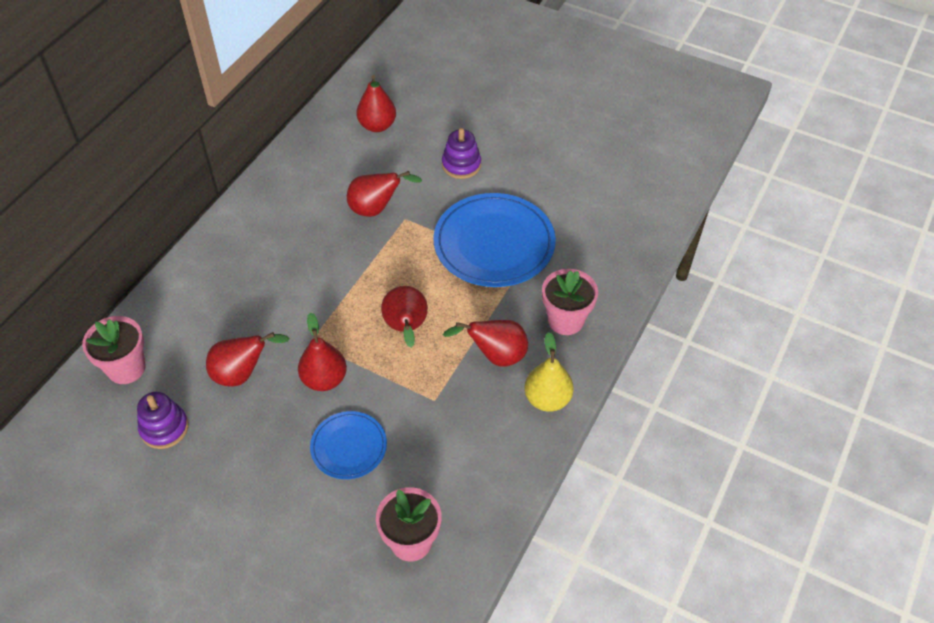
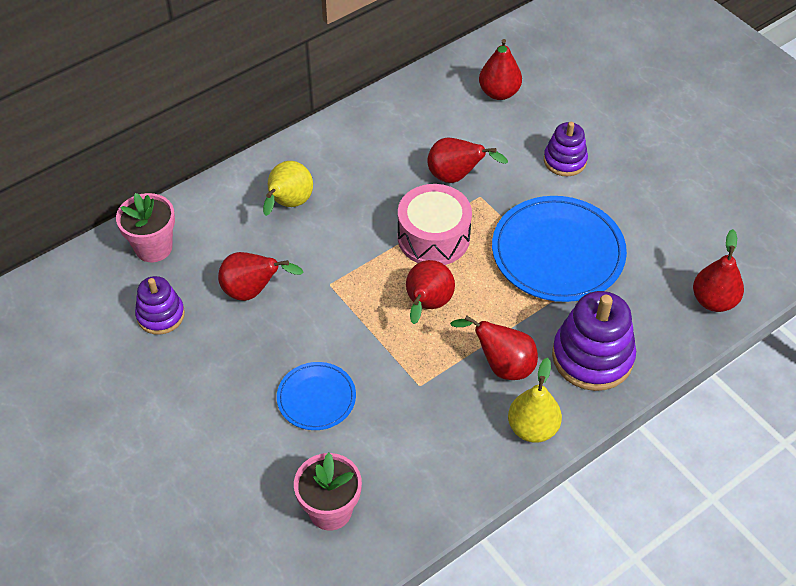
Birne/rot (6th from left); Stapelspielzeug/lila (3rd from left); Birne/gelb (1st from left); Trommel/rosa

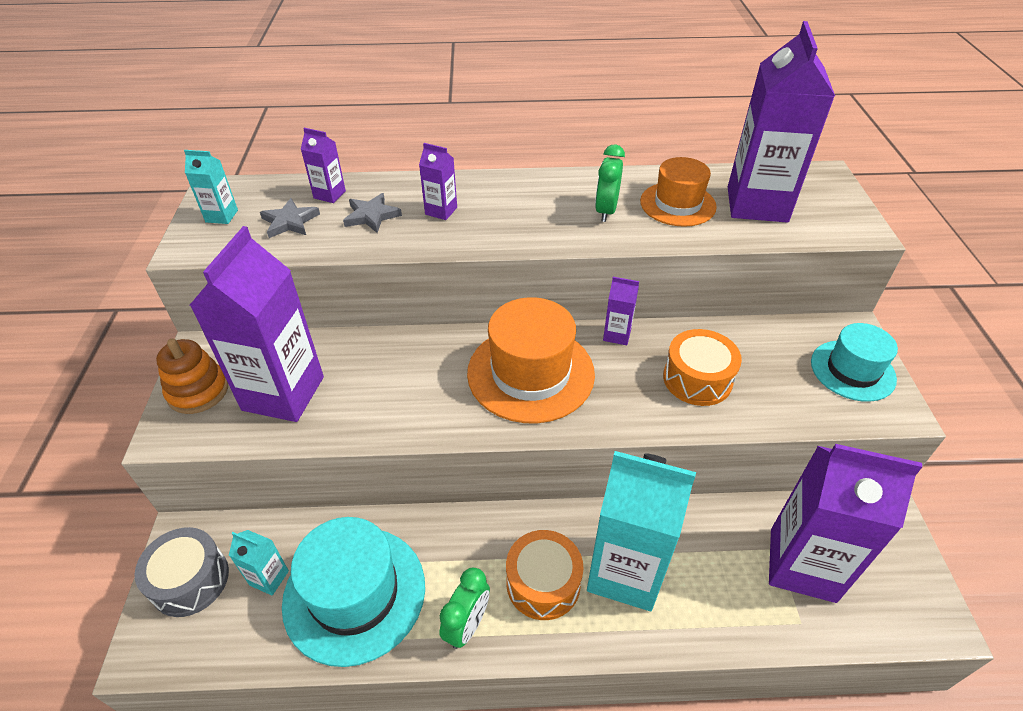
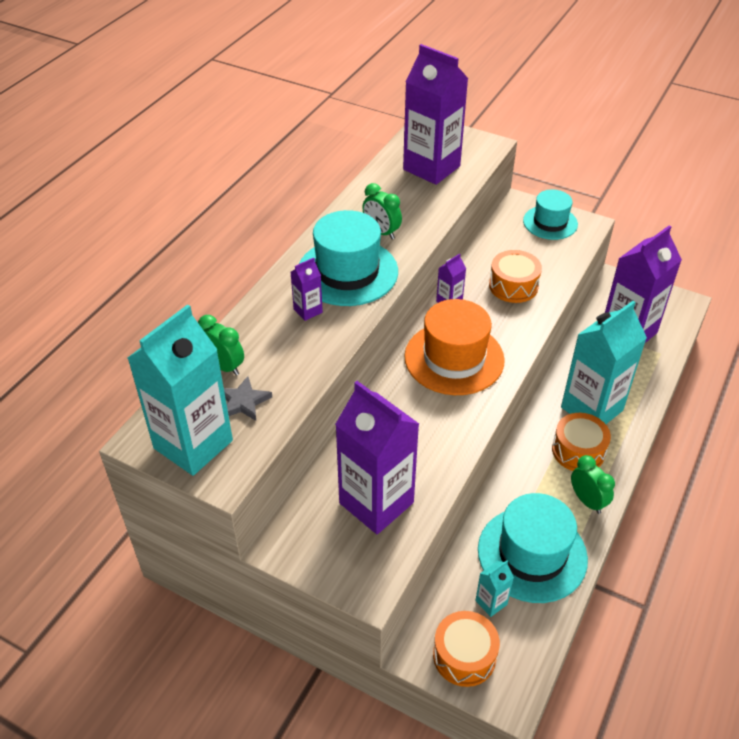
Trommel/orange (1st from left); Stapelspielzeug/orange; Getränkekarton/türkis (1st from left); Wecker/grün (1st from left); Stern/grau (2nd from left in the first image); Hut/orange (2nd from left in the first image); Hut/türkis (1st from left)

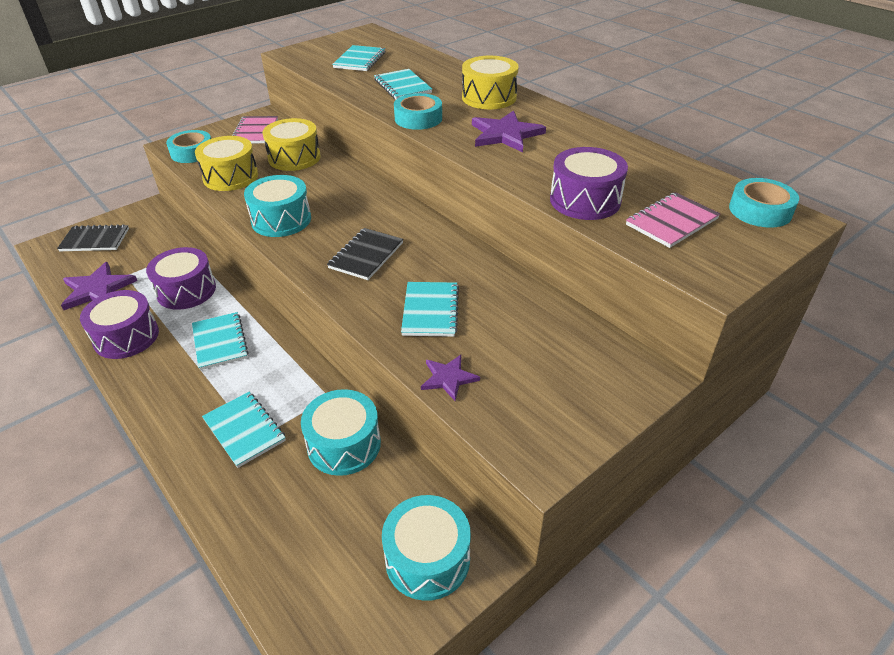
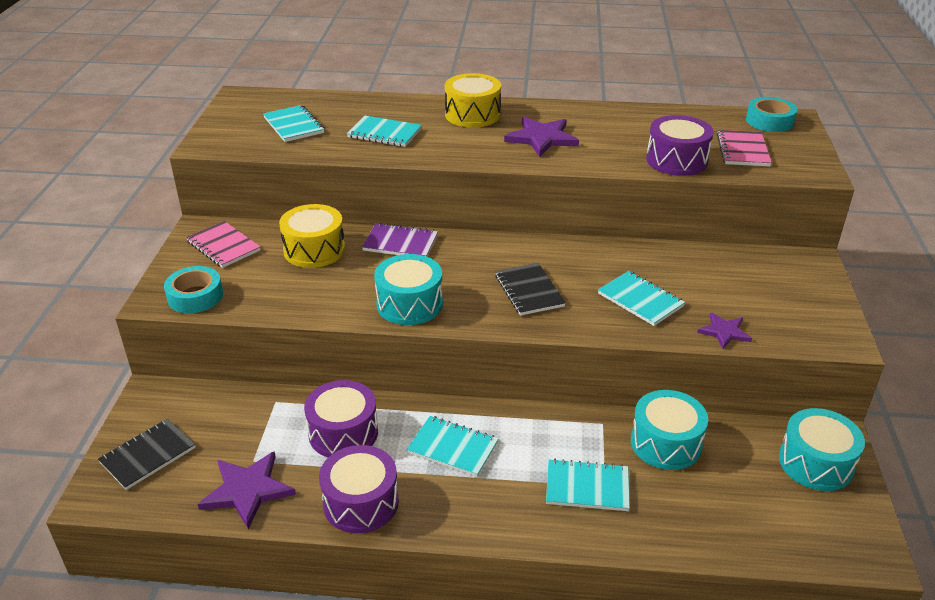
Trommel/gelb (1st from left in the first image); Klebeband/türkis (2nd from left in the first image); Notizbuch/lila

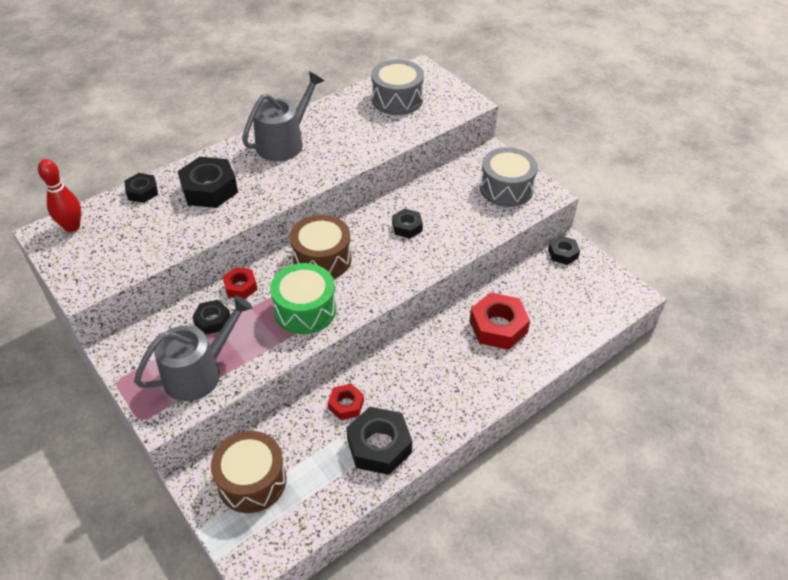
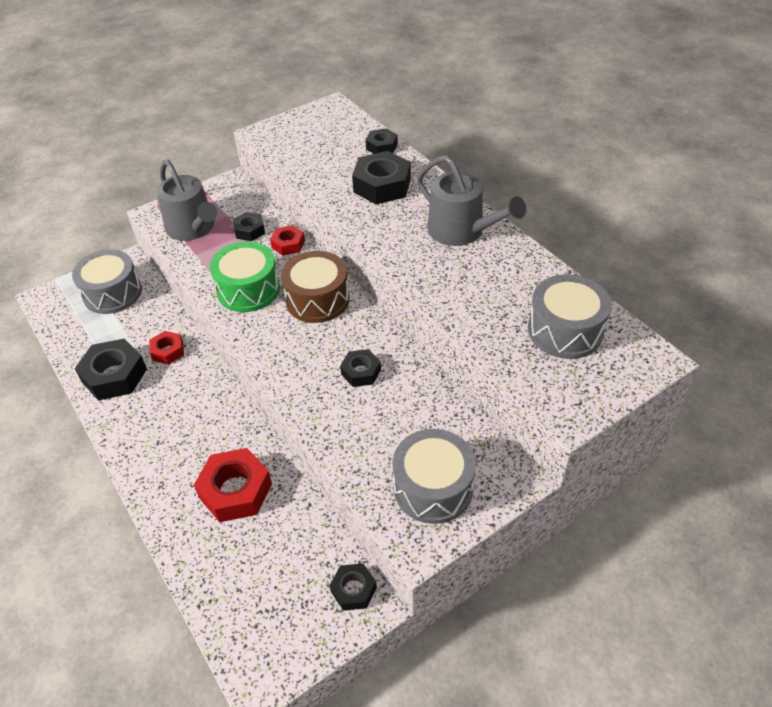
Bowlingkegel/rot; Trommel/grau (1st from left)

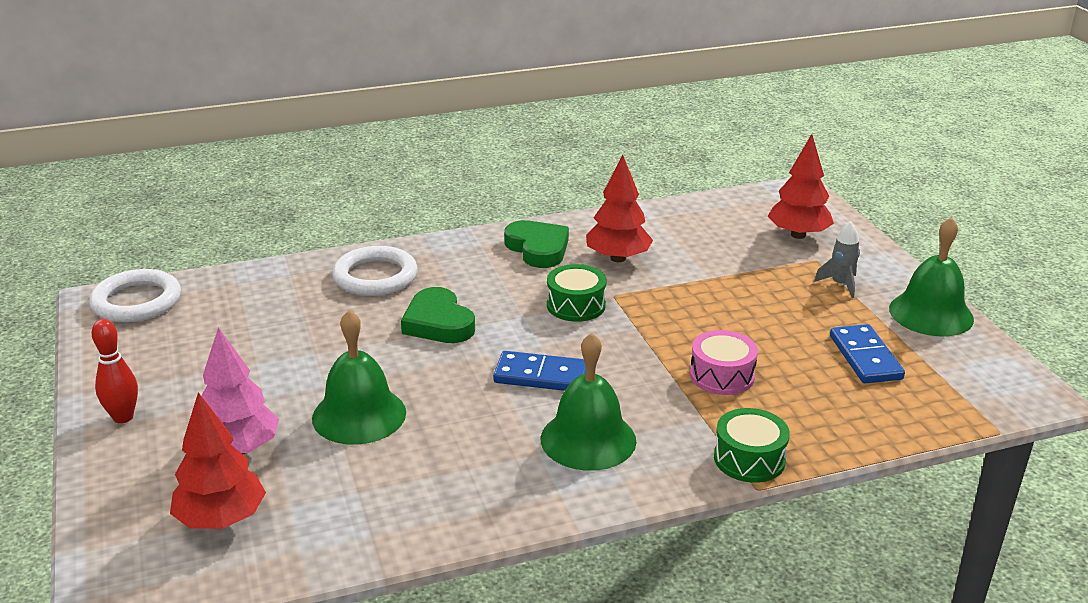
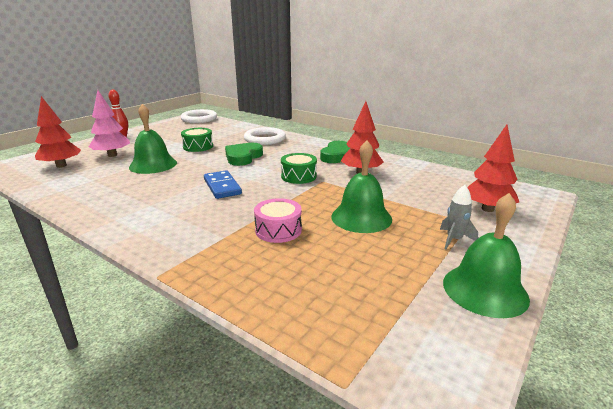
Glocke/grün (2nd from left); Trommel/grün (1st from left); Dominostein/blau (2nd from left in the first image)

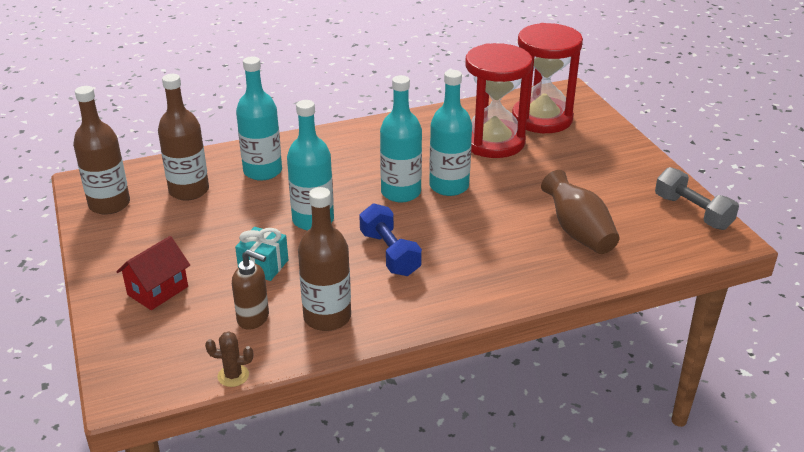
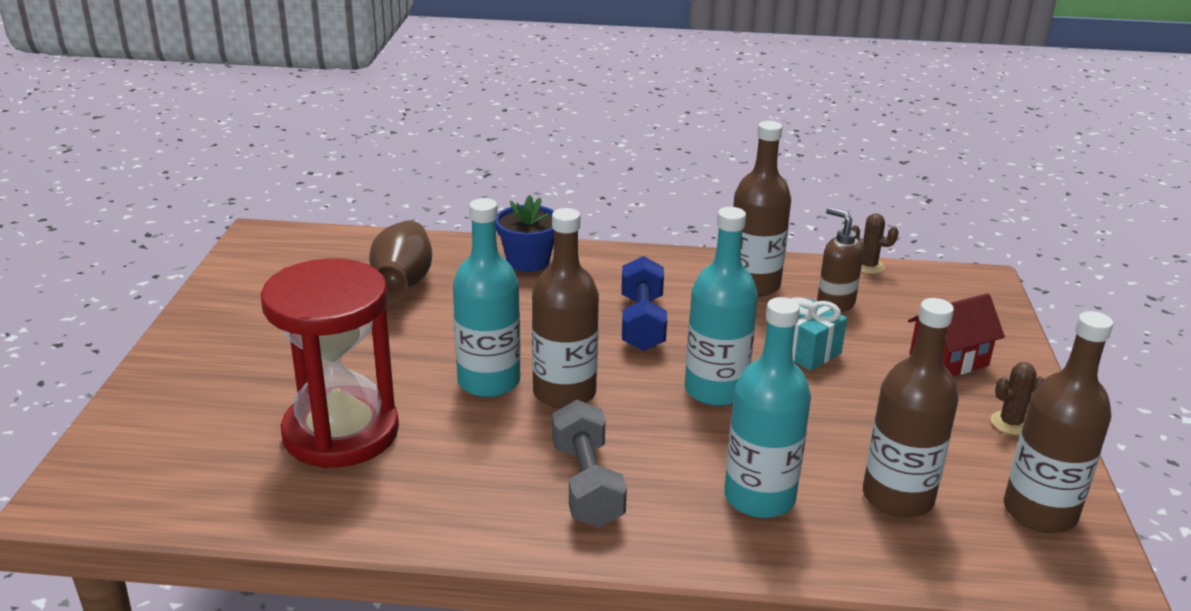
Flasche/braun (1st from left); Sanduhr/rot (2nd from left in the first image); Hantel/grau; Blumentopf/blau; Kaktus/braun (2nd from left)

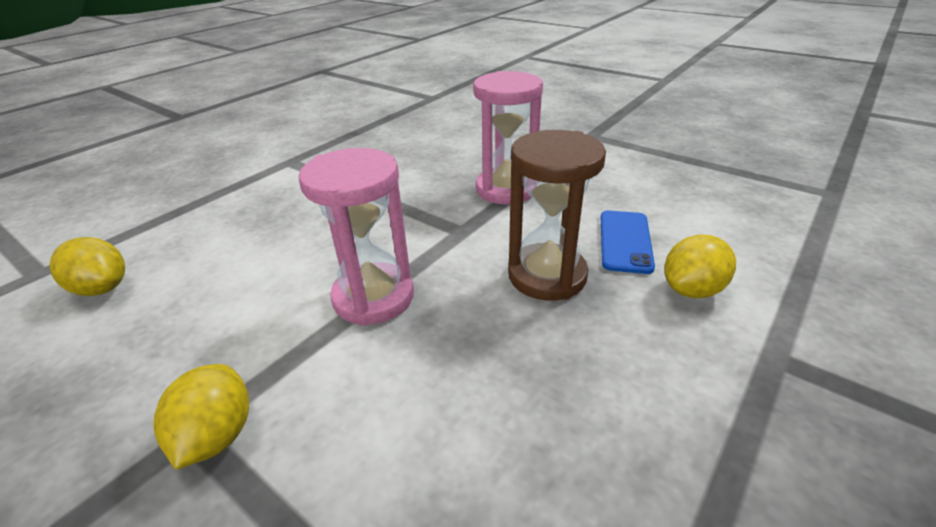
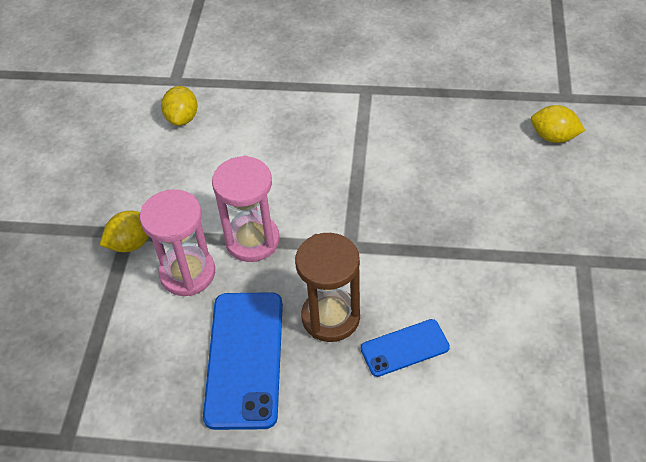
Sanduhr/rosa (1st from left); Zitrone/gelb (3rd from left); Handy/blau (1st from left)

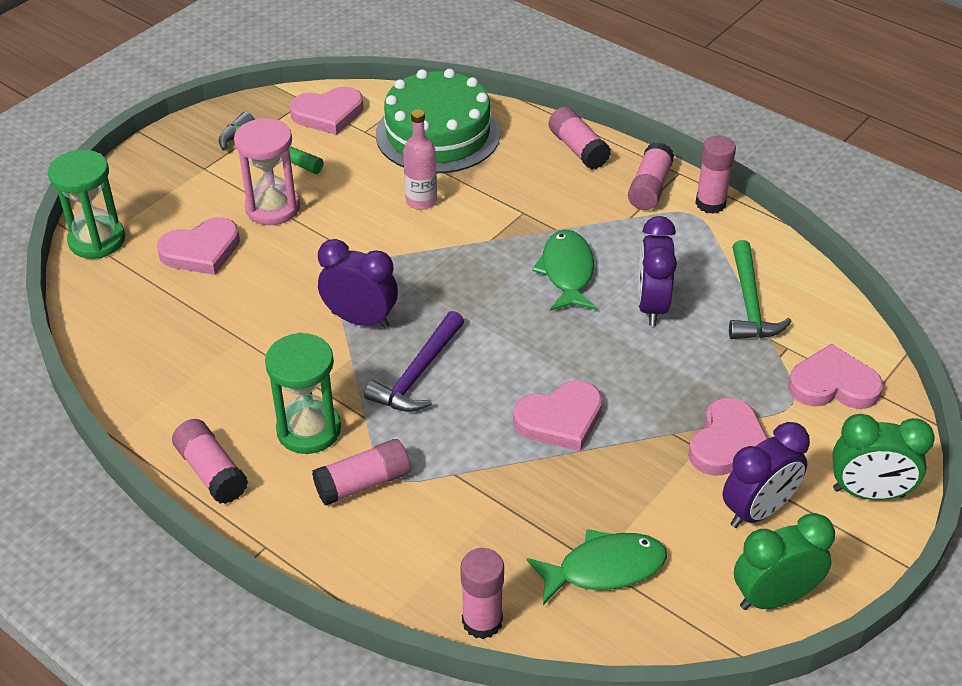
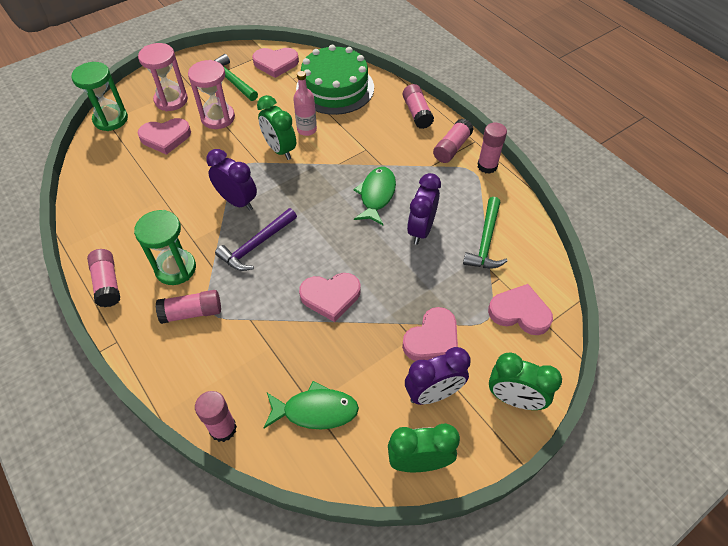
Sanduhr/rosa (1st from left); Wecker/grün (1st from left)

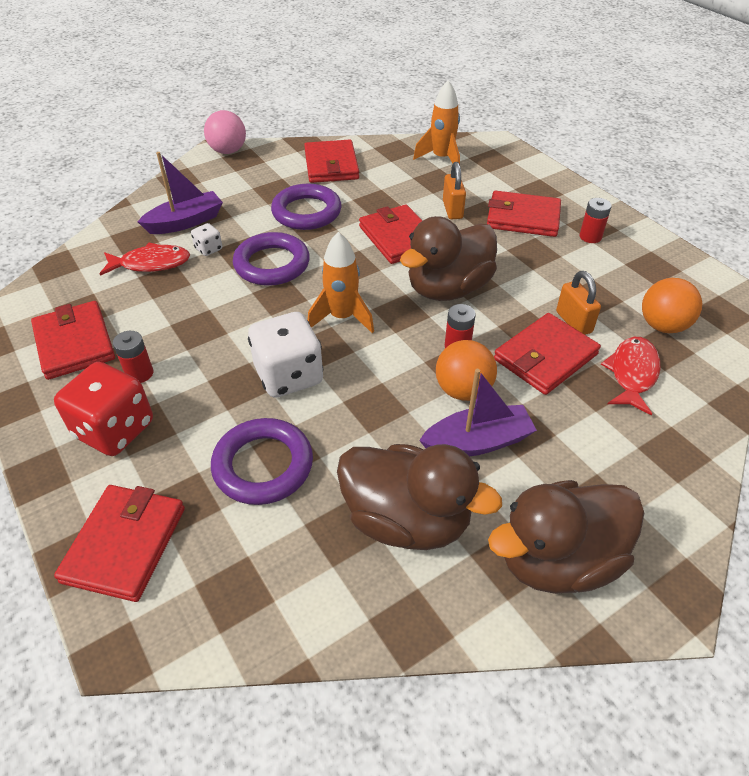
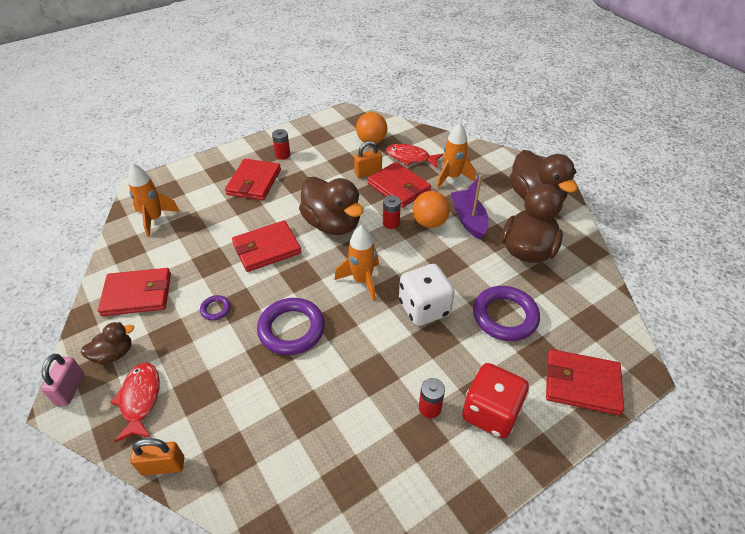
Geldbörse/rot (1st from left in the first image); Fisch/rot (1st from left); Boot/lila (1st from left in the first image); Spielwürfel/weiß (1st from left in the first image); Vorhängeschloss/rosa; Ring/lila (1st from left); Vorhängeschloss/orange (1st from left); Ente/braun (1st from left); Rakete/orange (3rd from left)

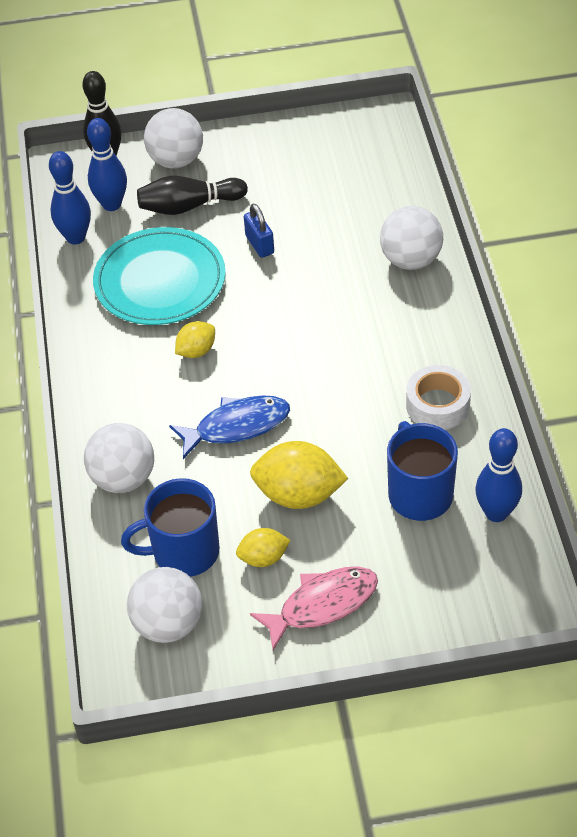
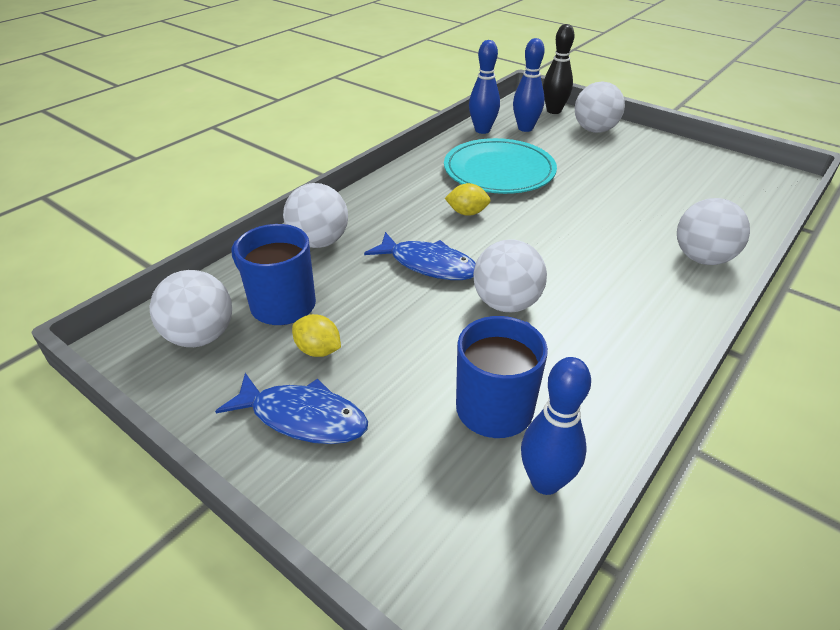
Bowlingkegel/schwarz (2nd from left in the first image); Vorhängeschloss/blau; Zitrone/gelb (3rd from left in the first image); Fisch/blau (1st from left); Klebeband/weiß; Ball/weiß (3rd from left)

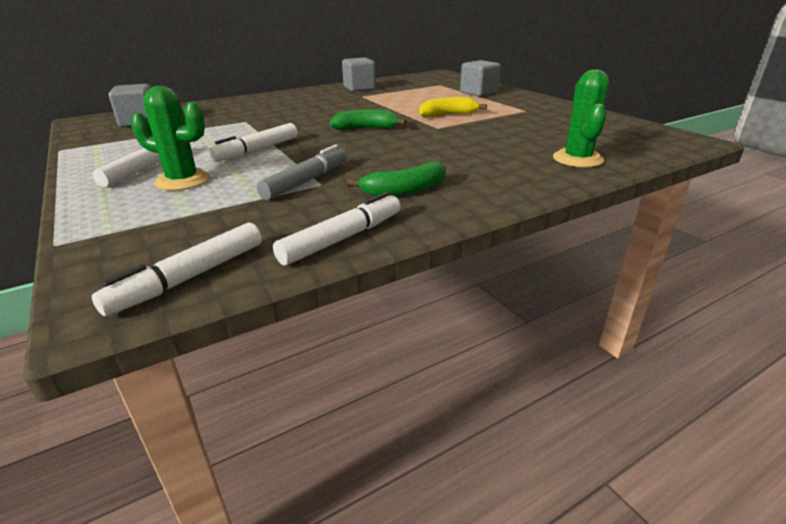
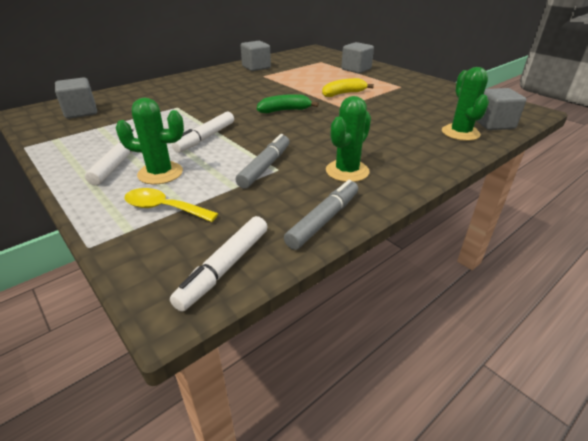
Filzstift/grau (2nd from left); Kaktus/grün (2nd from left); Löffel/gelb; Kubus/grau (4th from left)

